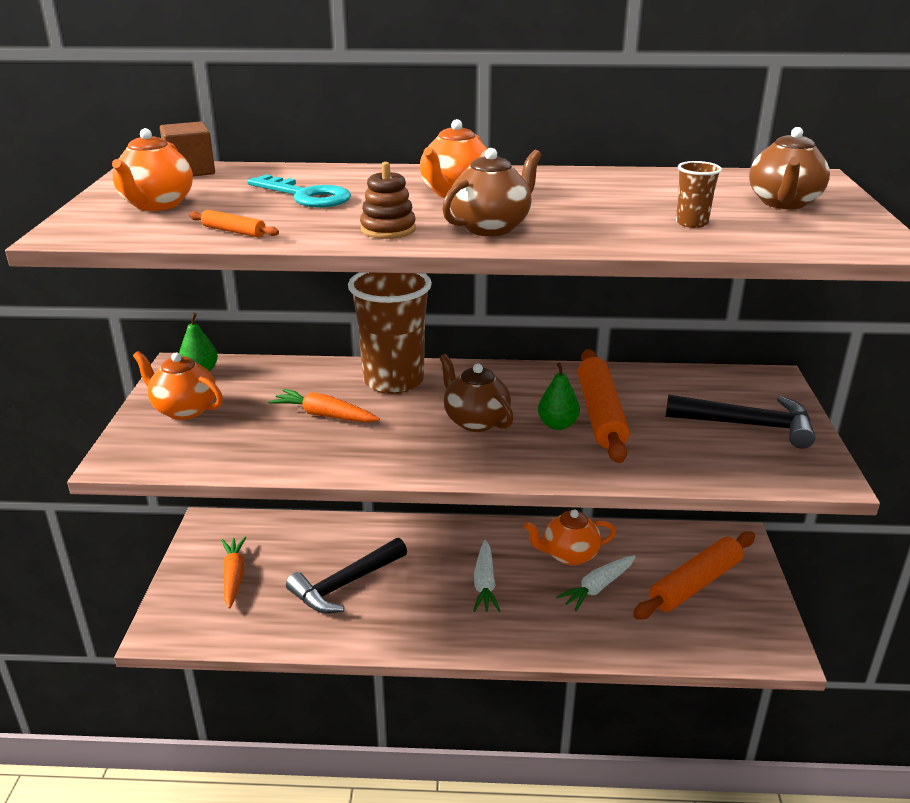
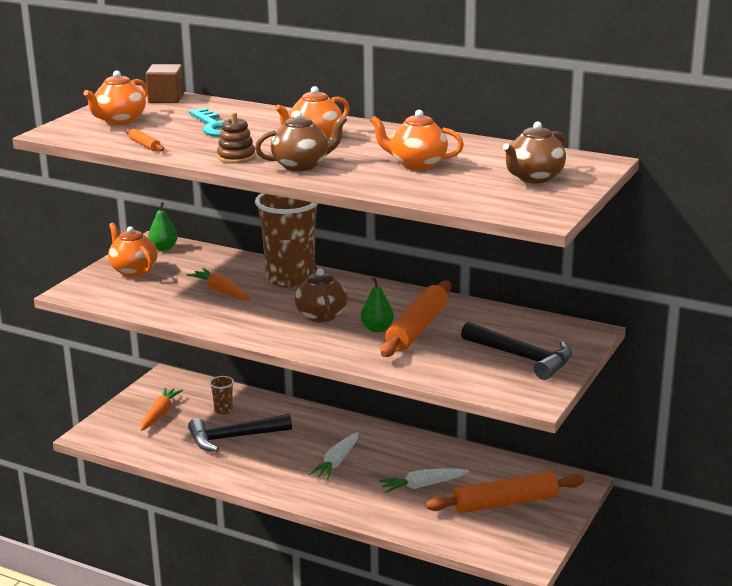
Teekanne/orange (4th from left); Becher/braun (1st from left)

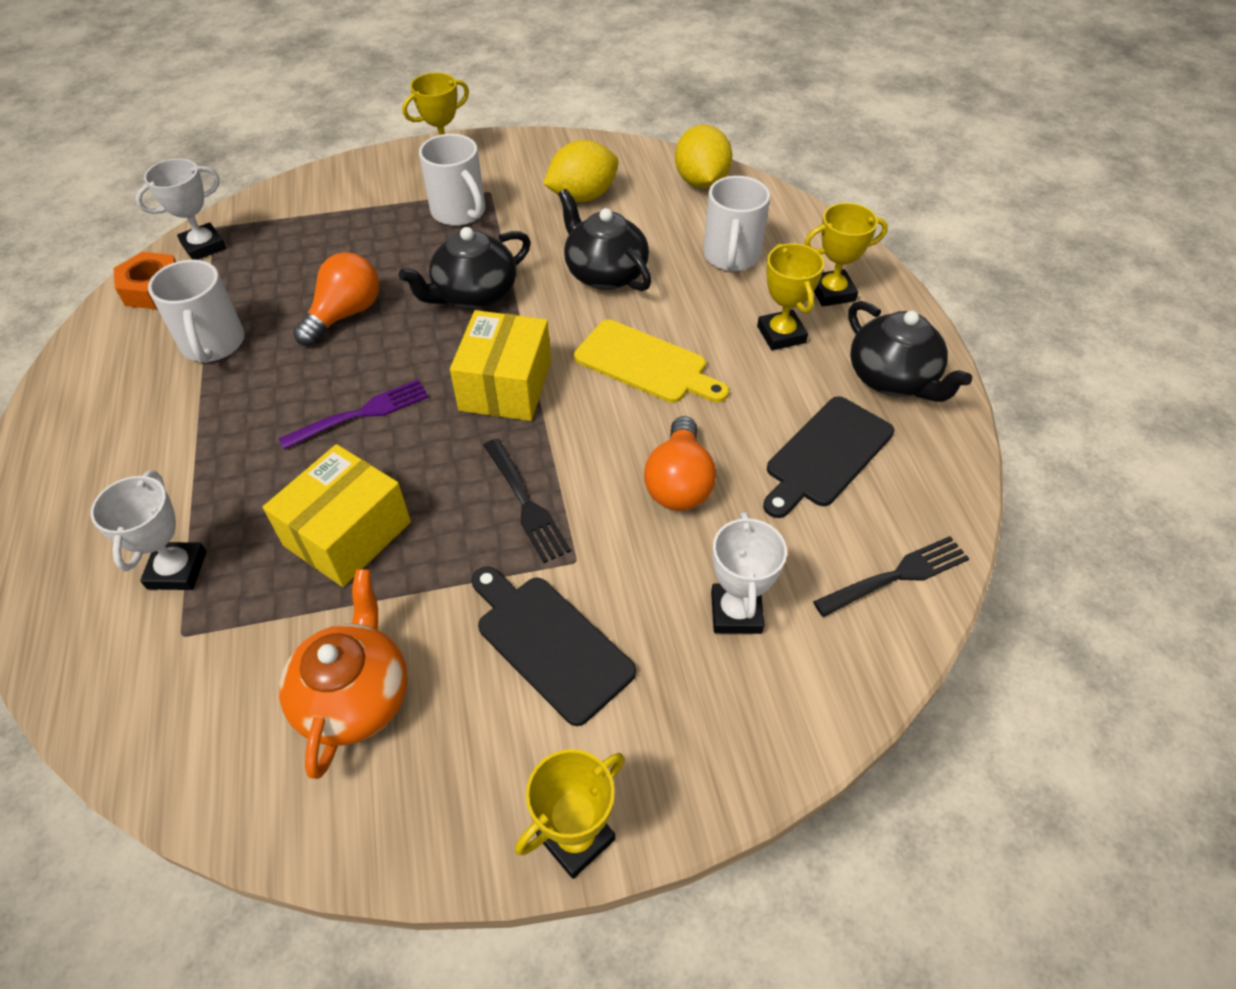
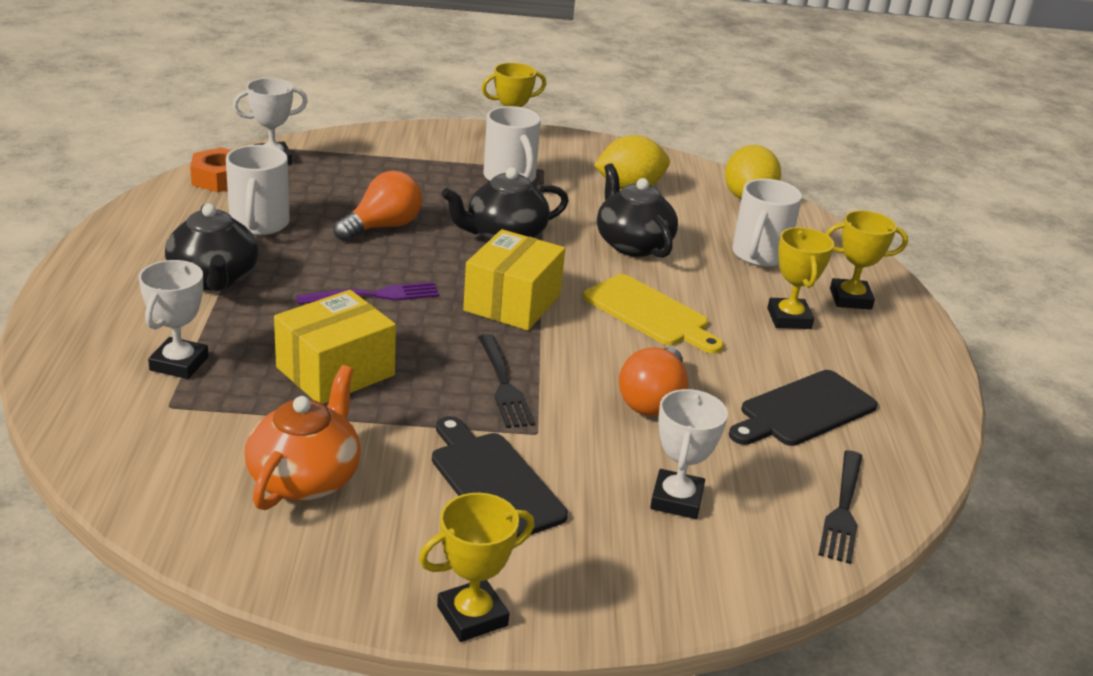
Gabel/schwarz (2nd from left); Teekanne/schwarz (1st from left)

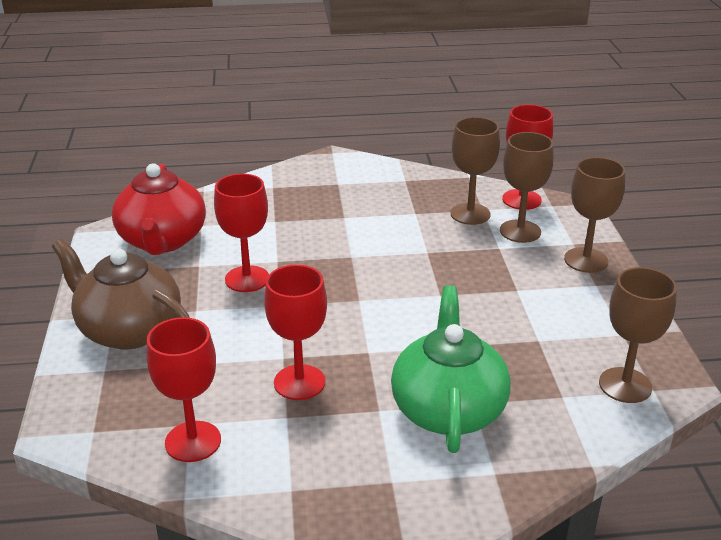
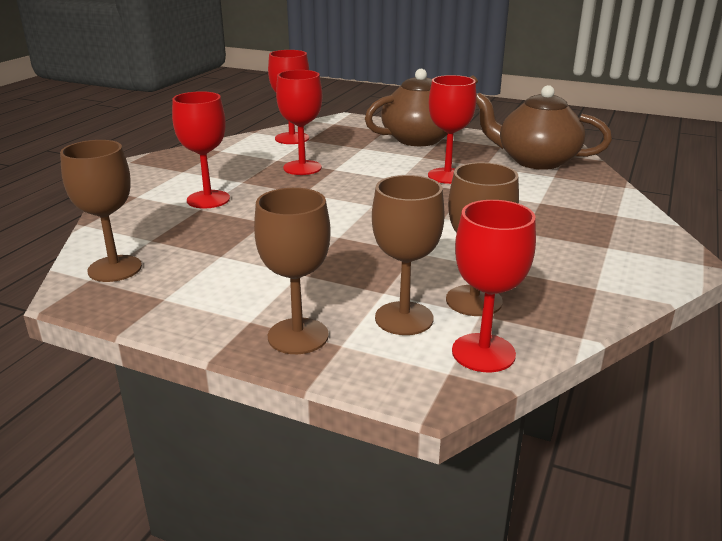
Teekanne/braun (2nd from left); Kelch/rot (1st from left)

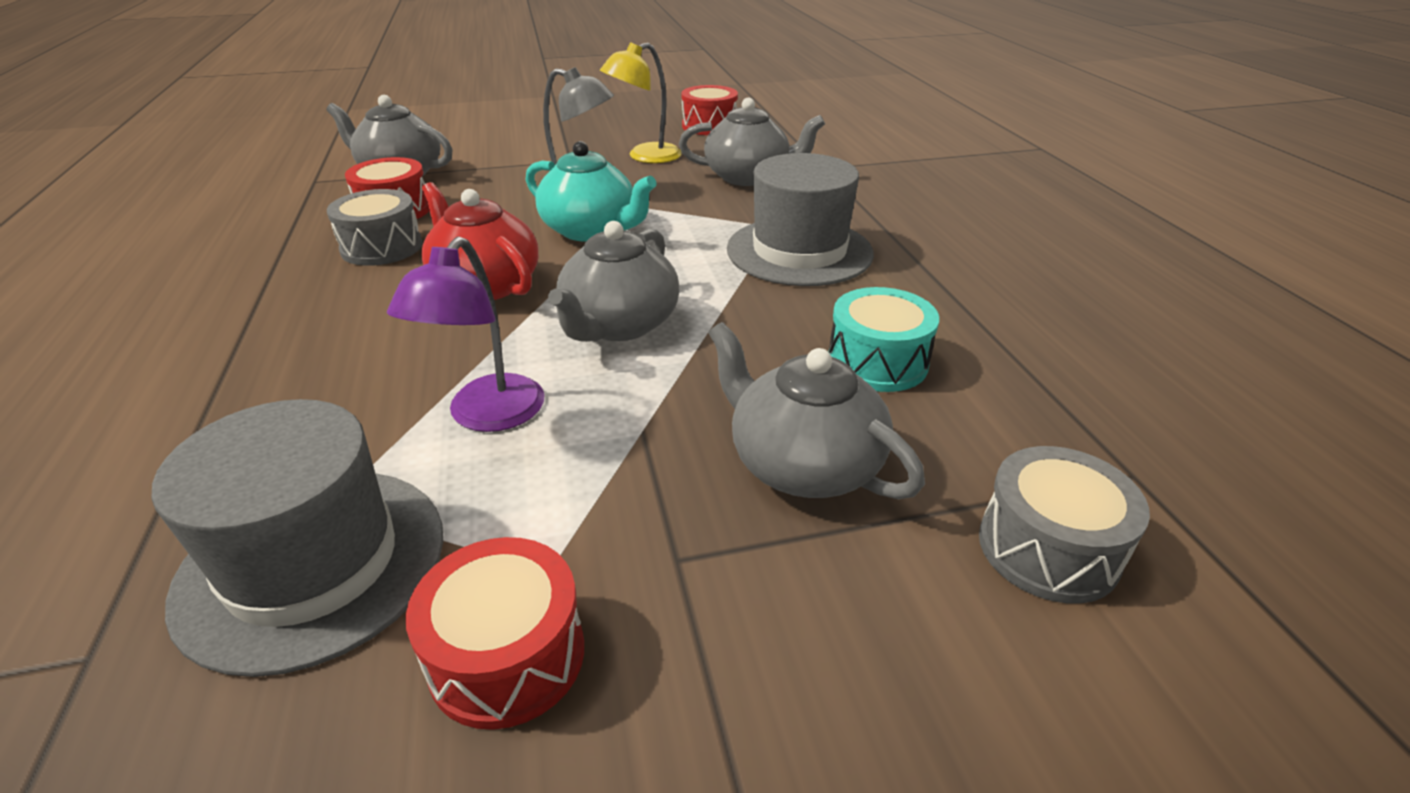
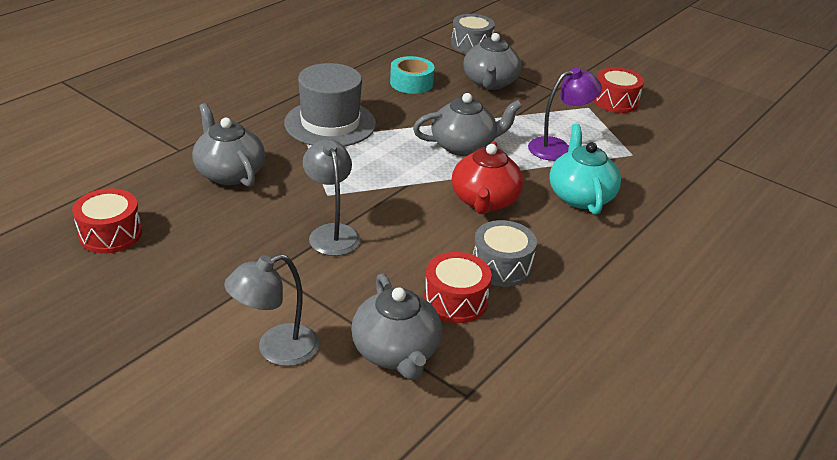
Hut/grau (1st from left in the first image); Teekanne/türkis; Lampe/gelb; Klebeband/türkis; Lampe/grau (1st from left)

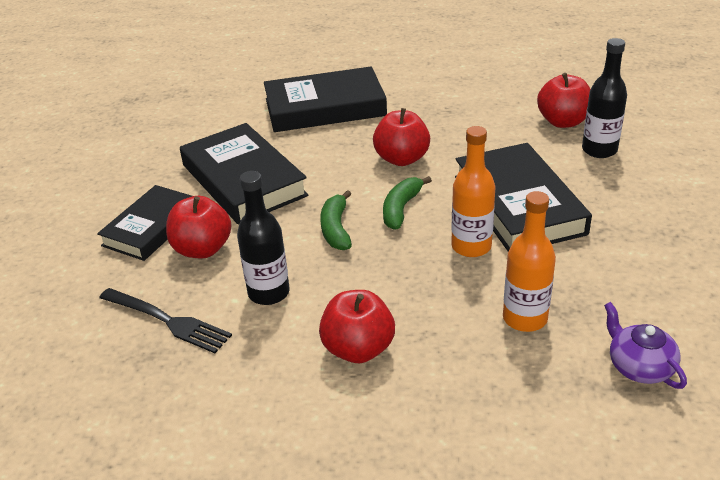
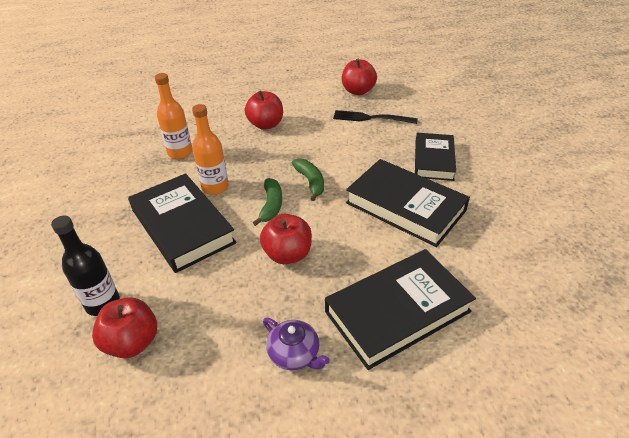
Apfel/rot (4th from left); Flasche/schwarz (1st from left in the first image); Teekanne/lila

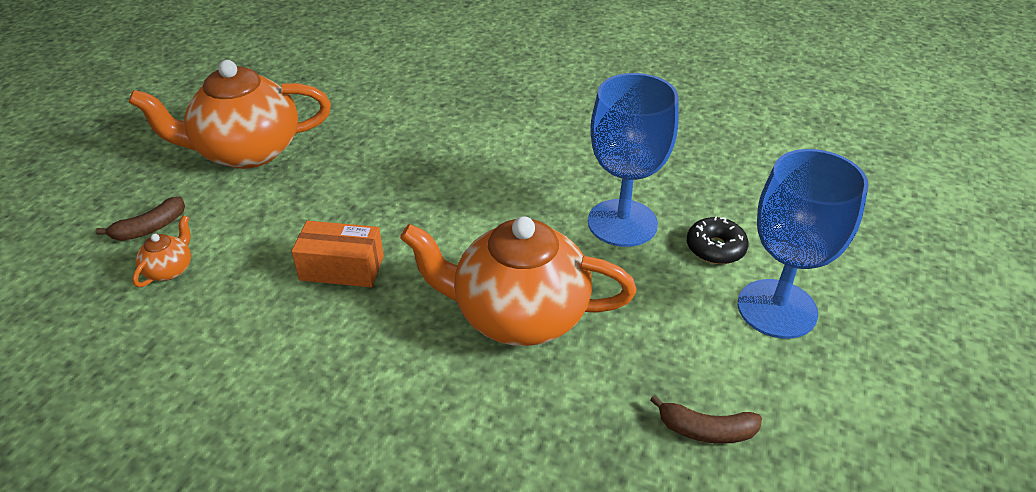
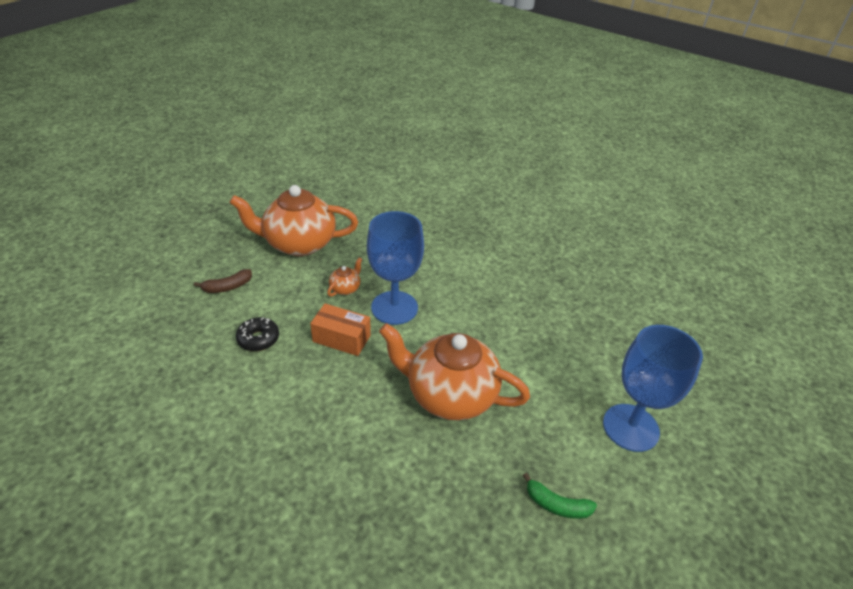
Teekanne/orange (2nd from left); Kelch/blau (1st from left); Banane/grün; Donut/schwarz

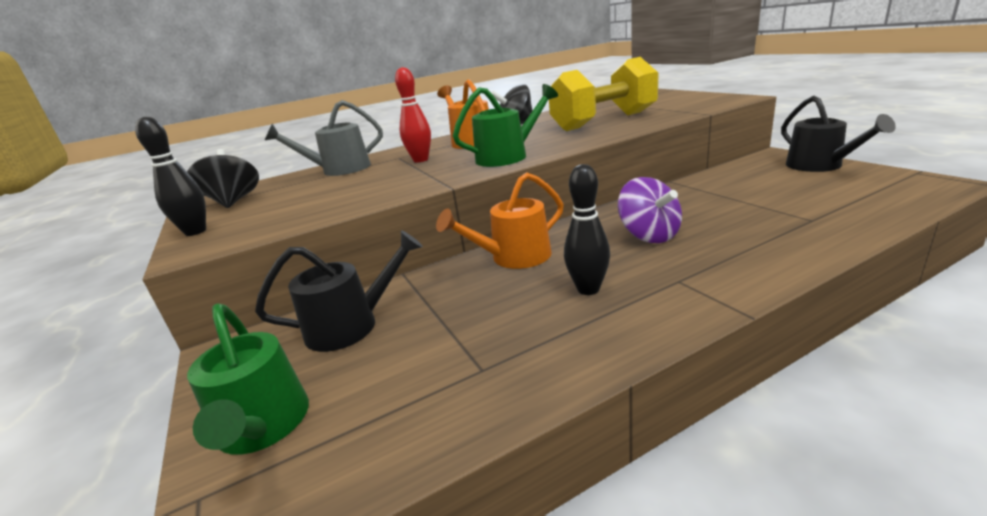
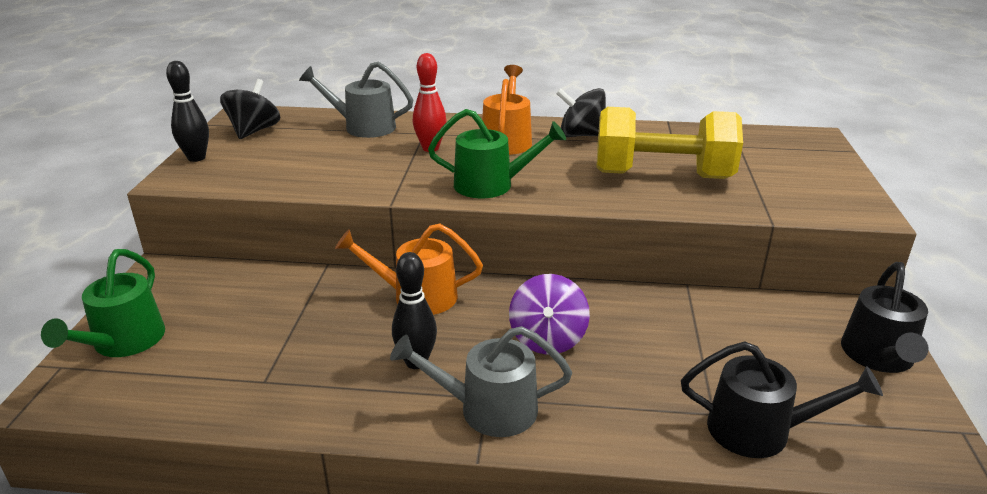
Gießkanne/schwarz (1st from left); Gießkanne/grau (2nd from left)

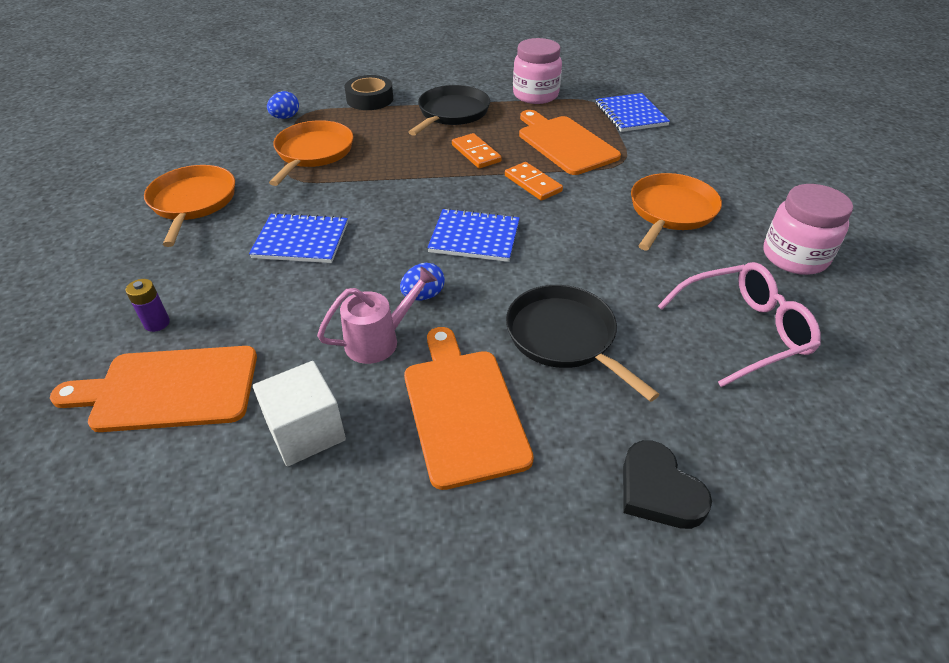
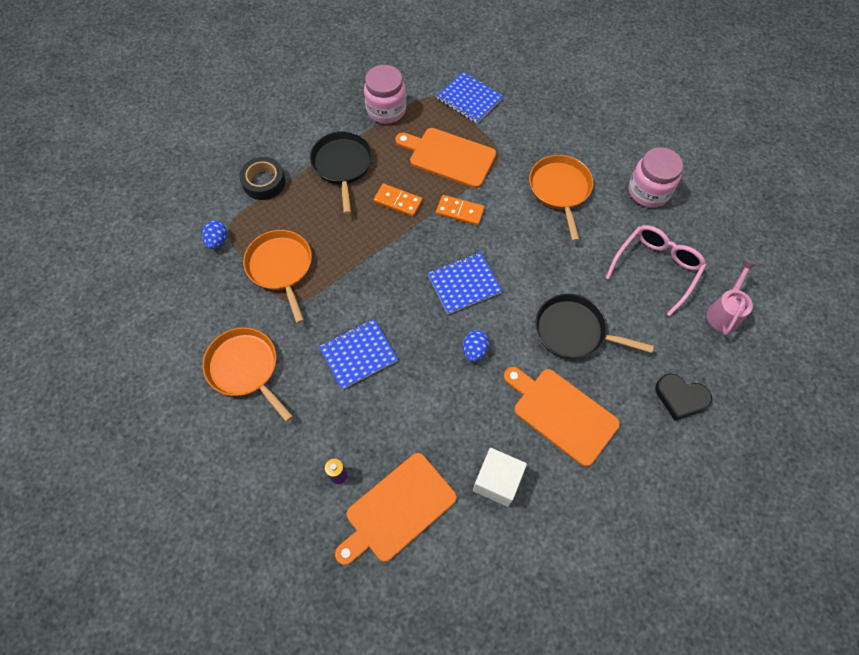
Gießkanne/rosa

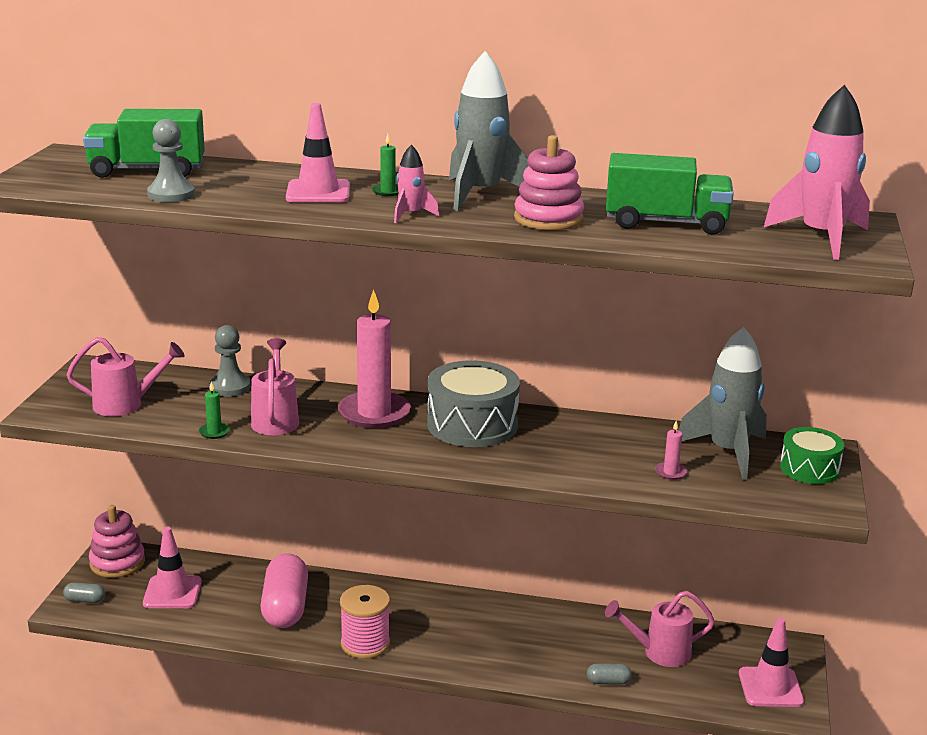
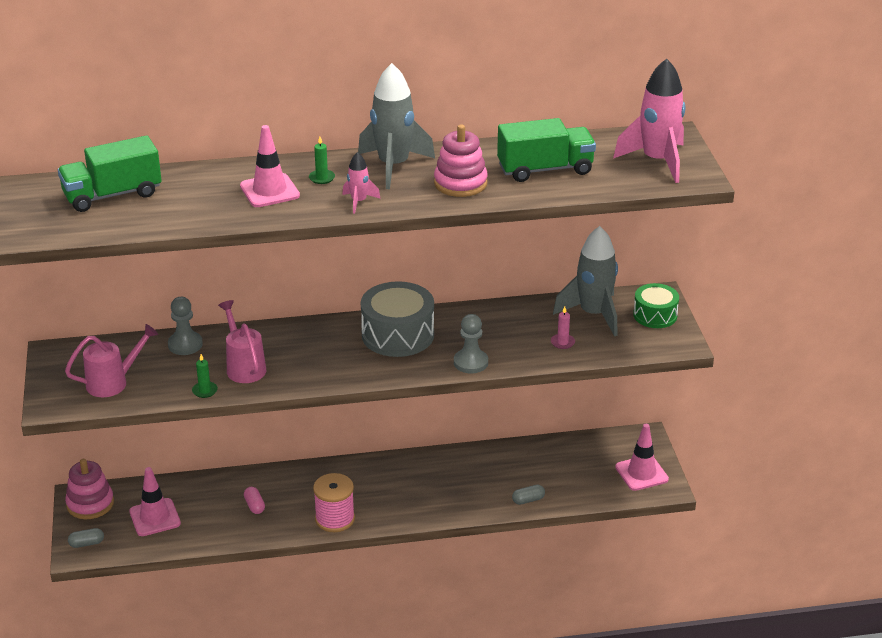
Bauer/grau (2nd from left); Kapsel/rosa; Kerze/rosa (1st from left in the first image); Gießkanne/rosa (3rd from left in the first image)

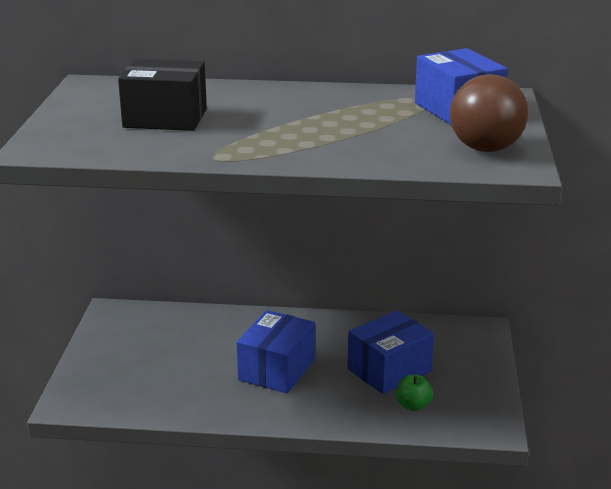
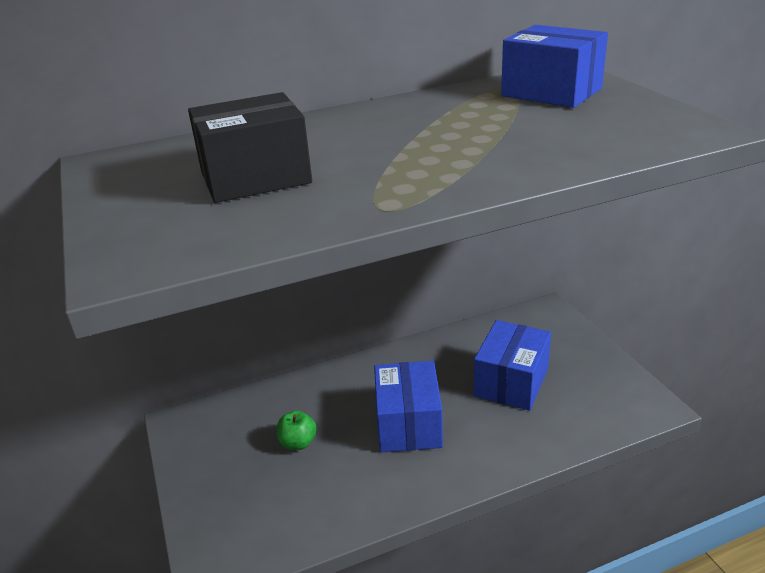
Apfel/grün; Ball/braun

